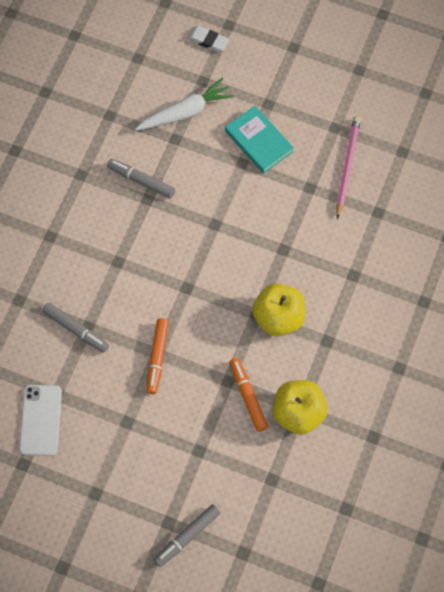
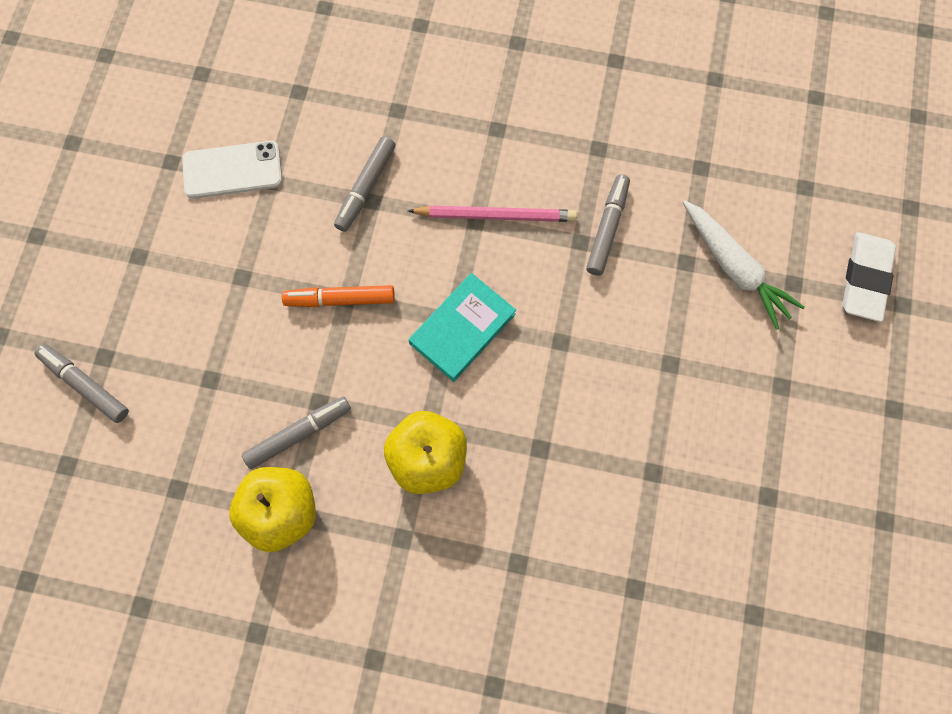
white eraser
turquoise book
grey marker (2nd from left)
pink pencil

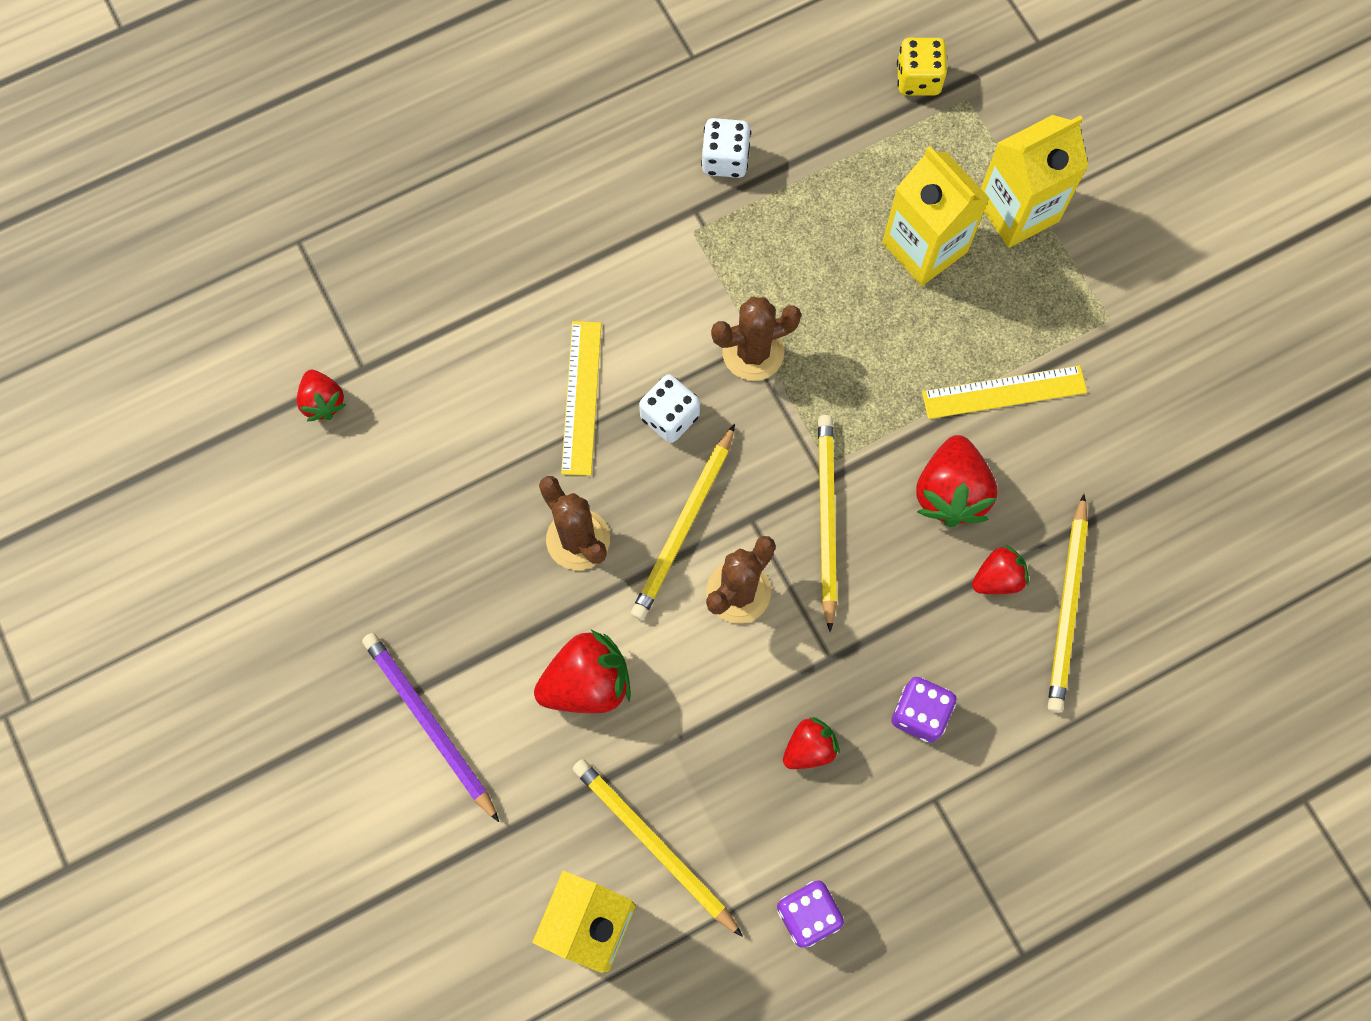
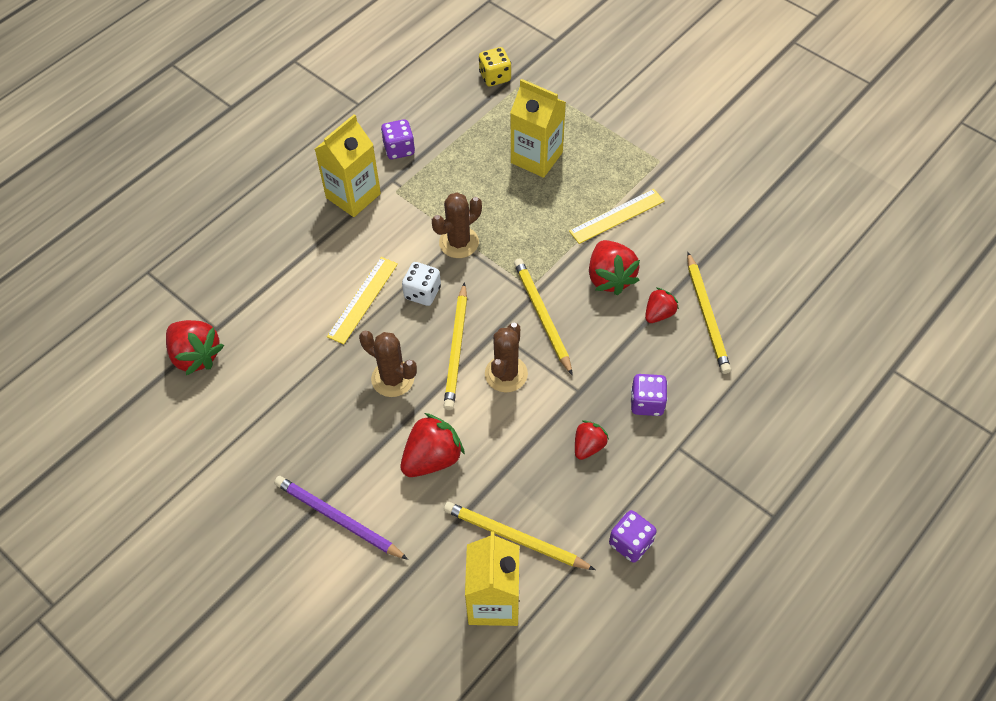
red strawberry (1st from left)
yellow ruler (1st from left)
purple dice (1st from left)
yellow carton (1st from left)

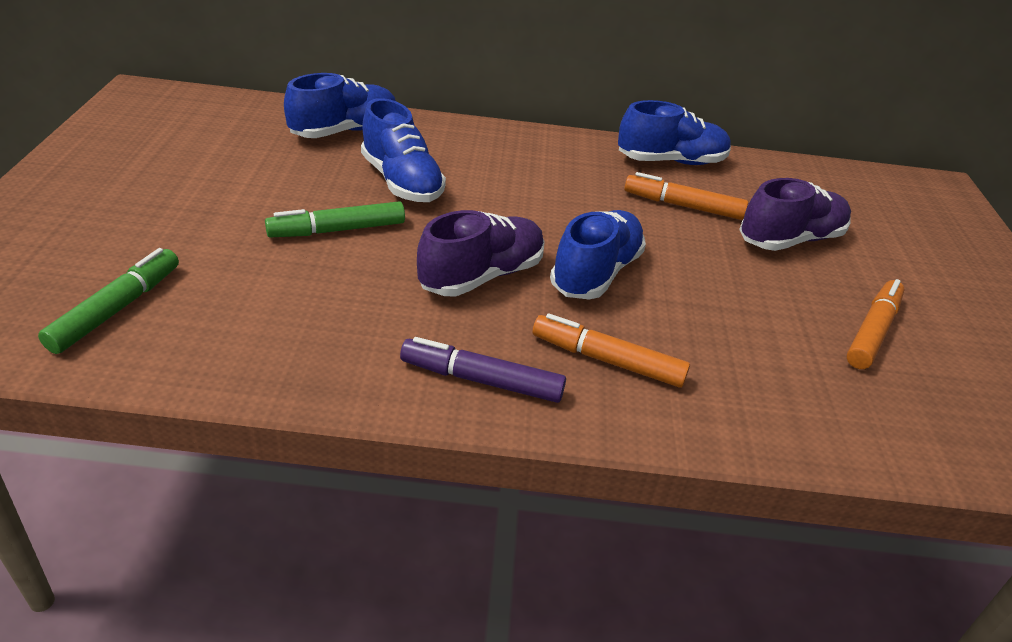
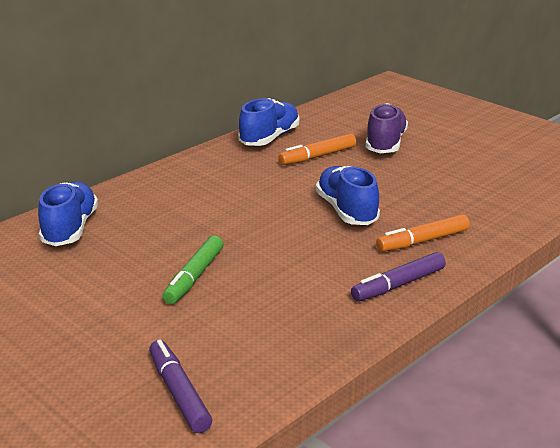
purple marker (1st from left)
blue shoe (2nd from left in the first image)
purple shoe (1st from left in the first image)
orange marker (3rd from left in the first image)

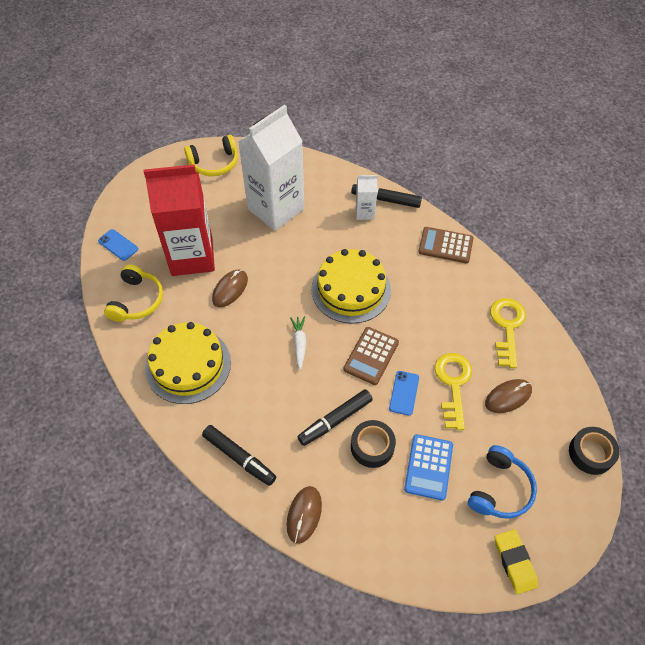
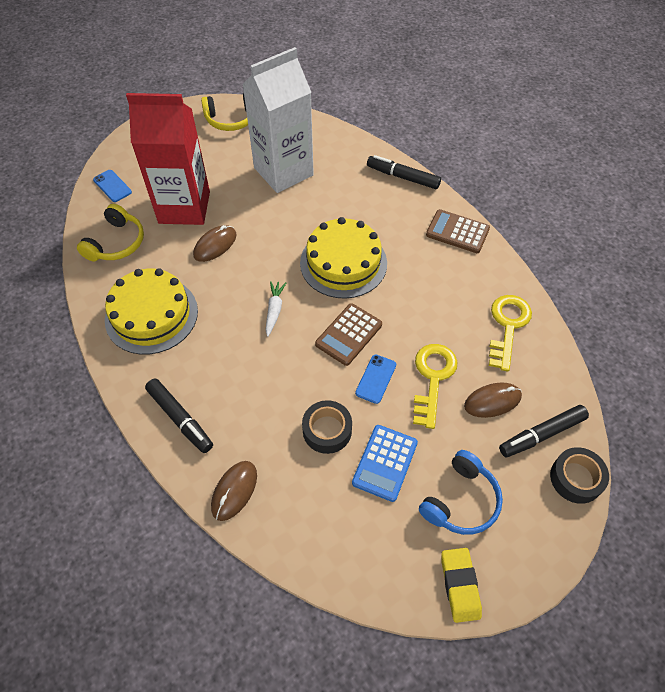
black marker (3rd from left)
white carton (2nd from left in the first image)

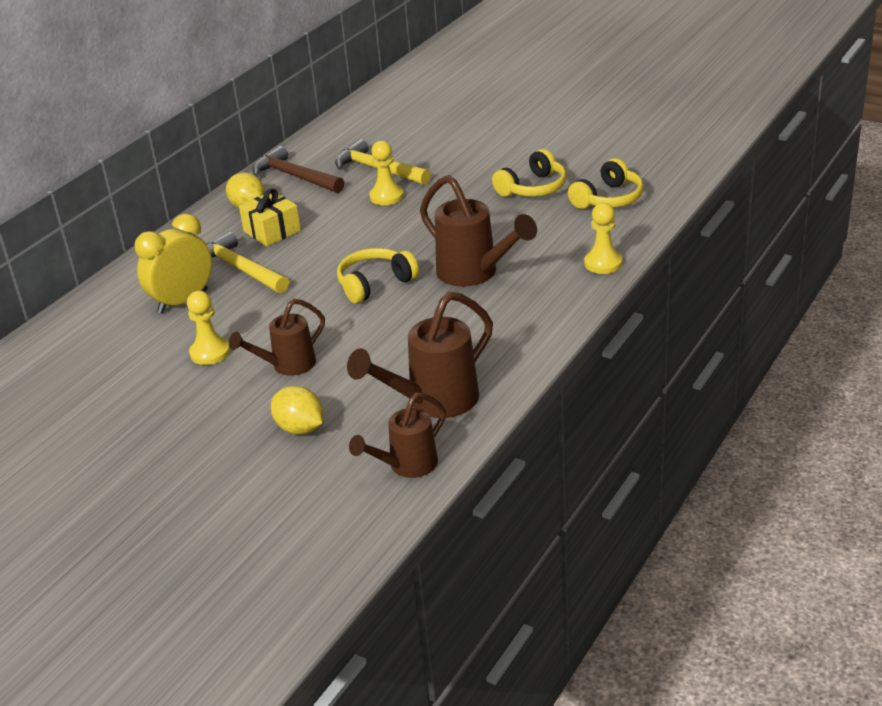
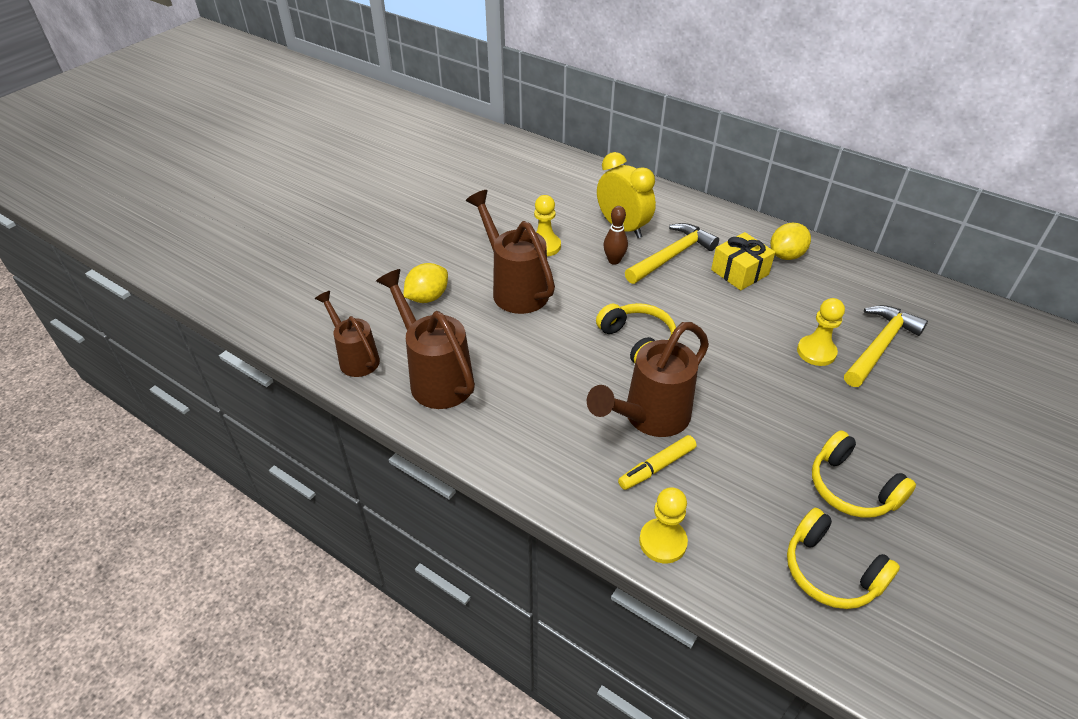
brown watering can (3rd from left)
brown hammer
brown bowling pin
yellow marker

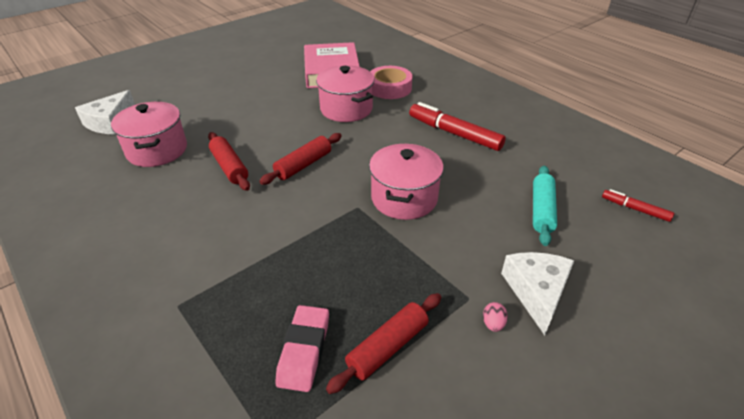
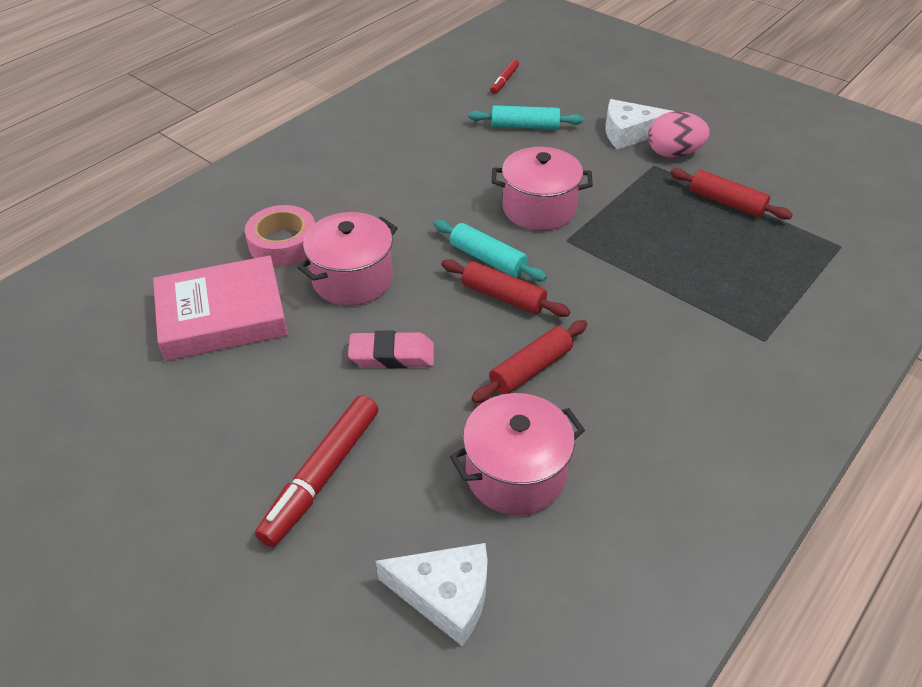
pink eraser
red marker (1st from left)
pink egg
turquoise rolling pin (1st from left)

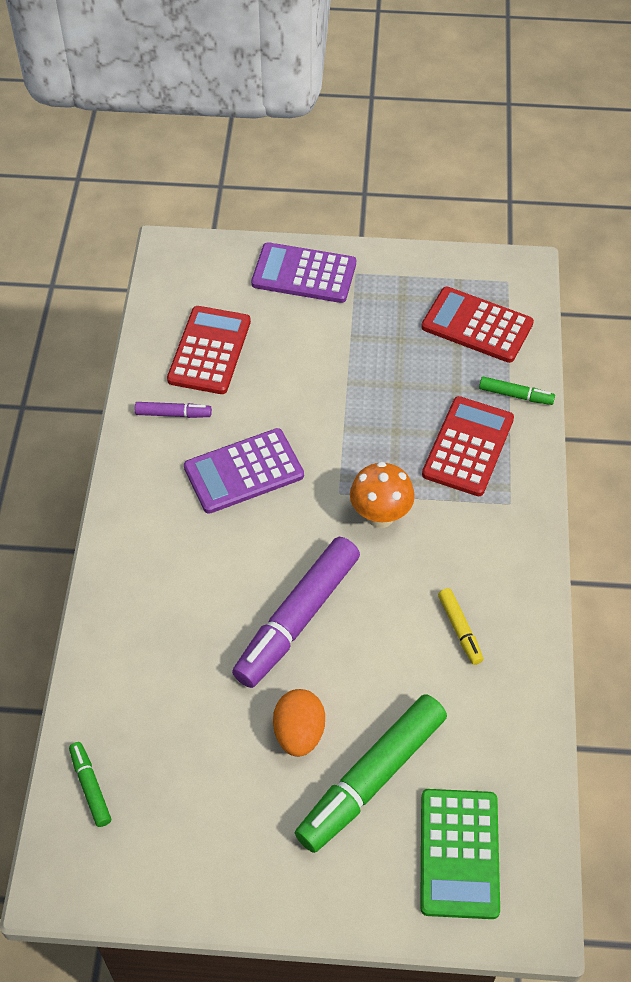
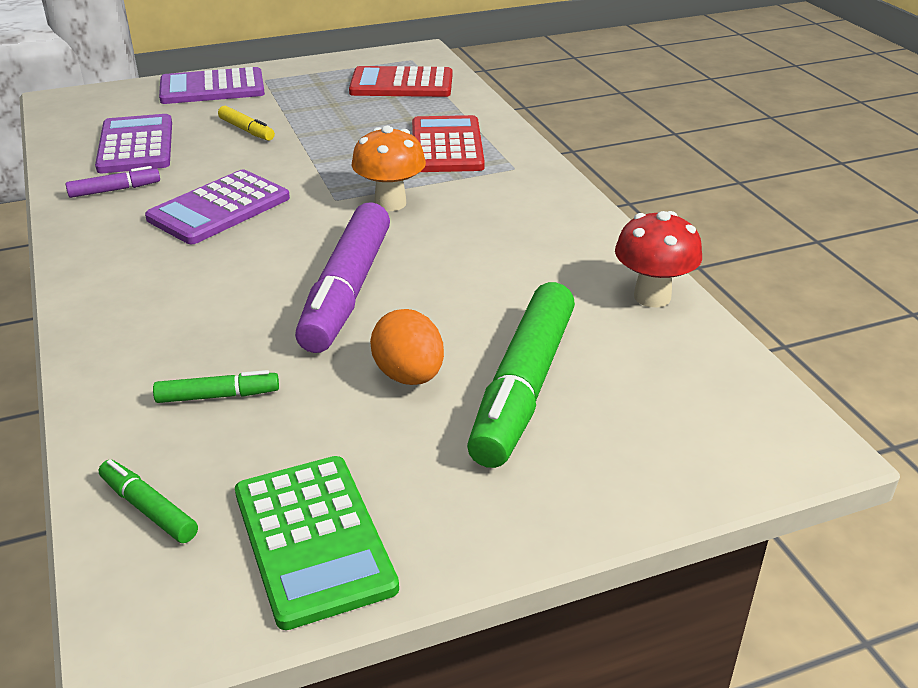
purple calculator (1st from left)
green calculator
yellow marker
green marker (2nd from left)
red mushroom

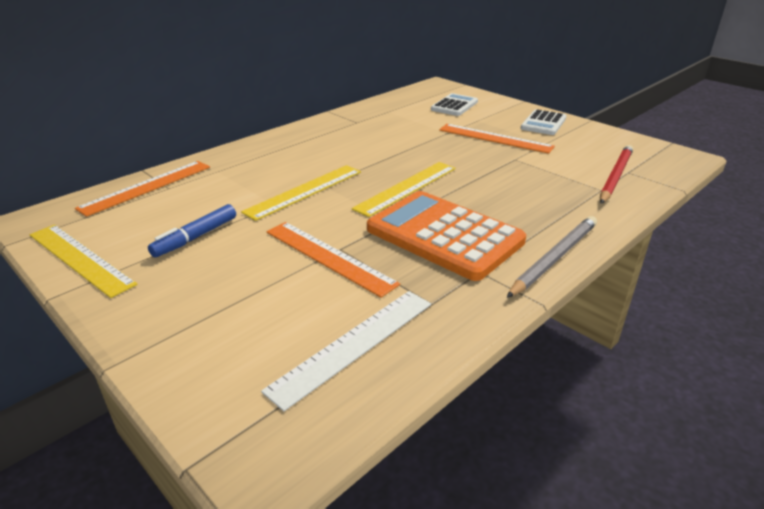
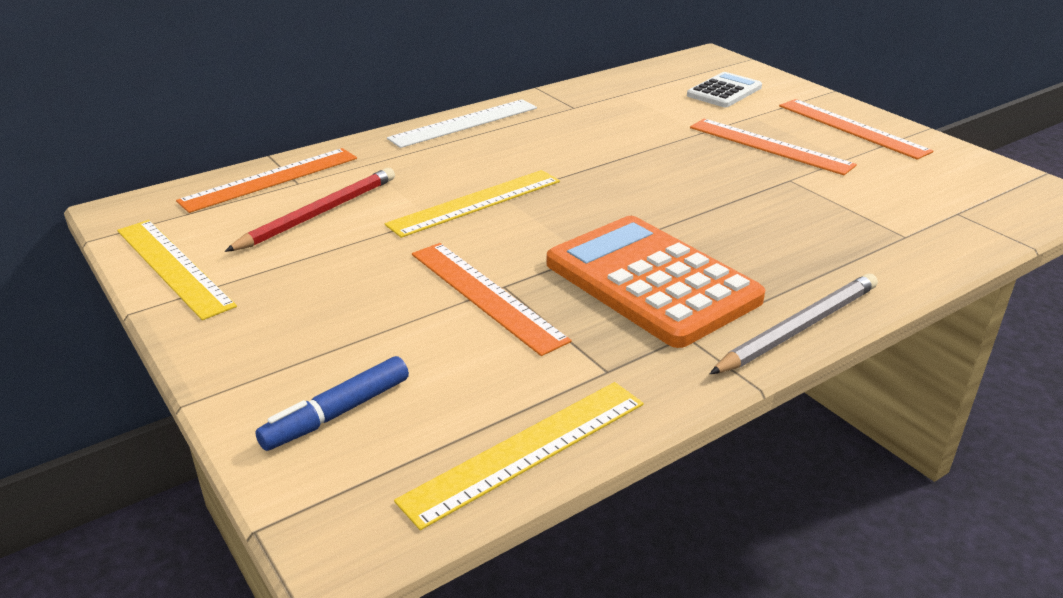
blue marker
white ruler
yellow ruler (3rd from left)
orange ruler (4th from left)
red pencil

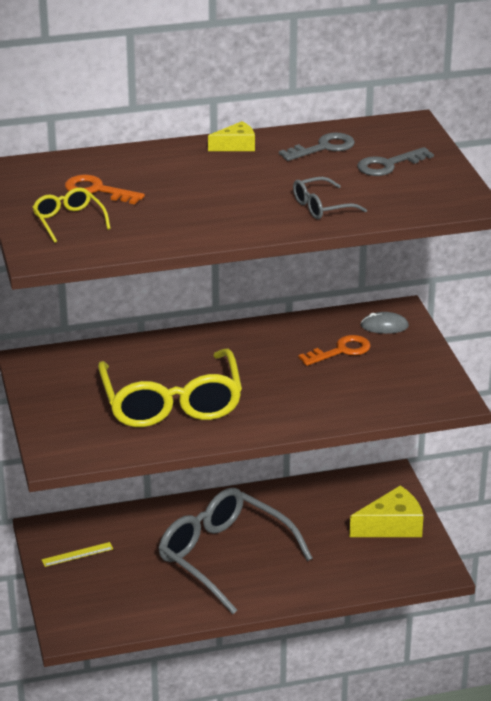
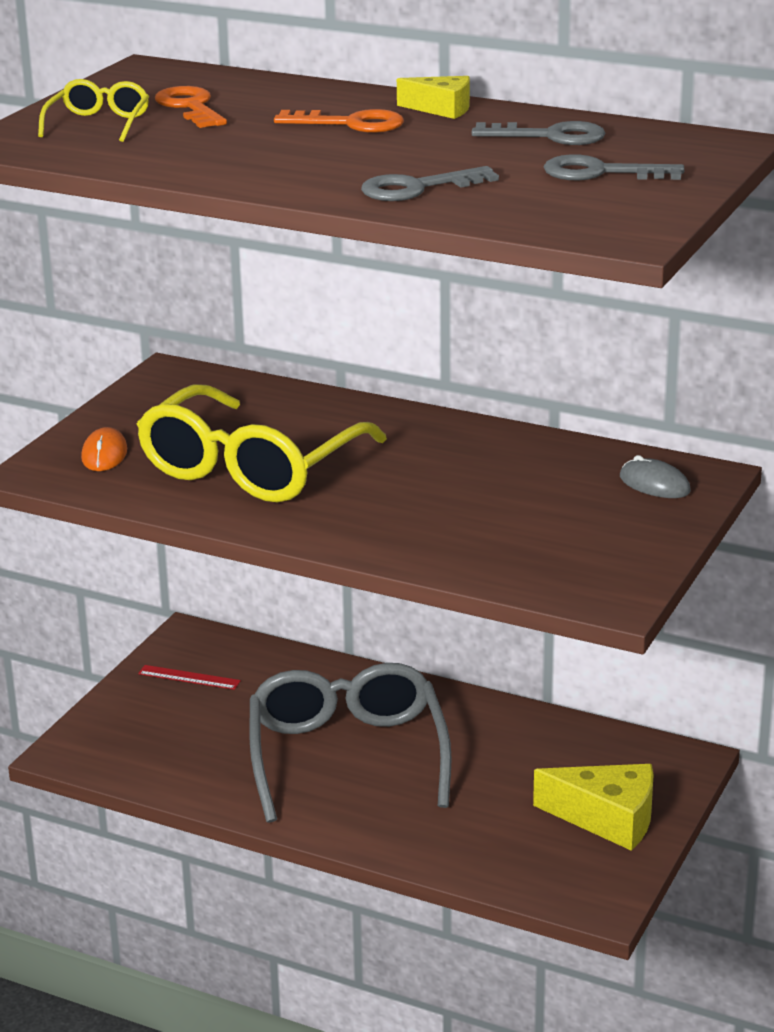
red ruler
grey key (1st from left)
orange key (2nd from left)
orange mouse

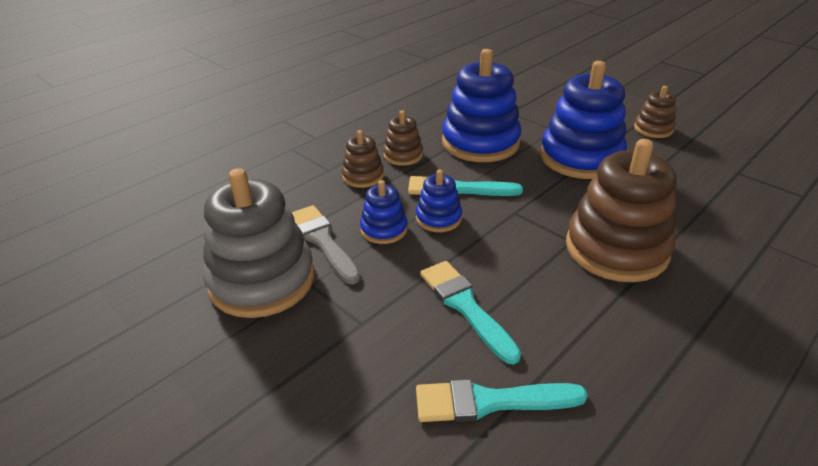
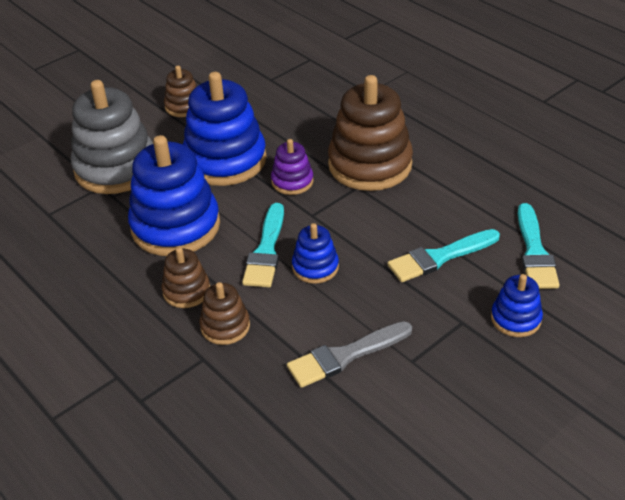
grey stacking toy
blue stacking toy (4th from left)
purple stacking toy

